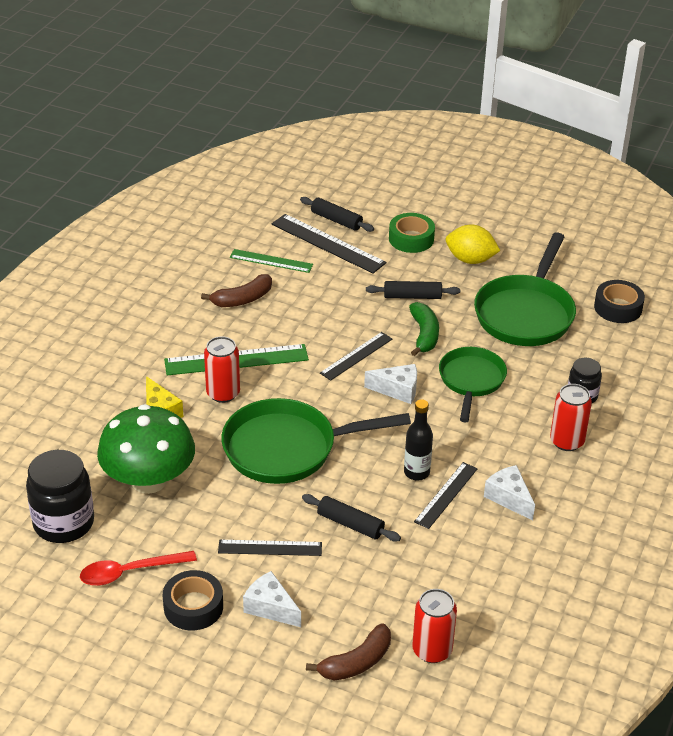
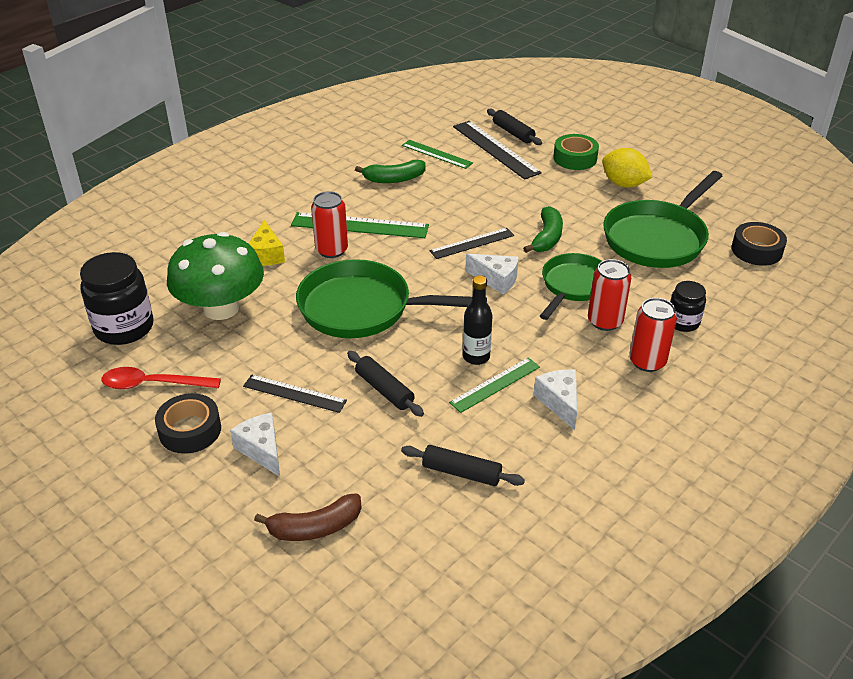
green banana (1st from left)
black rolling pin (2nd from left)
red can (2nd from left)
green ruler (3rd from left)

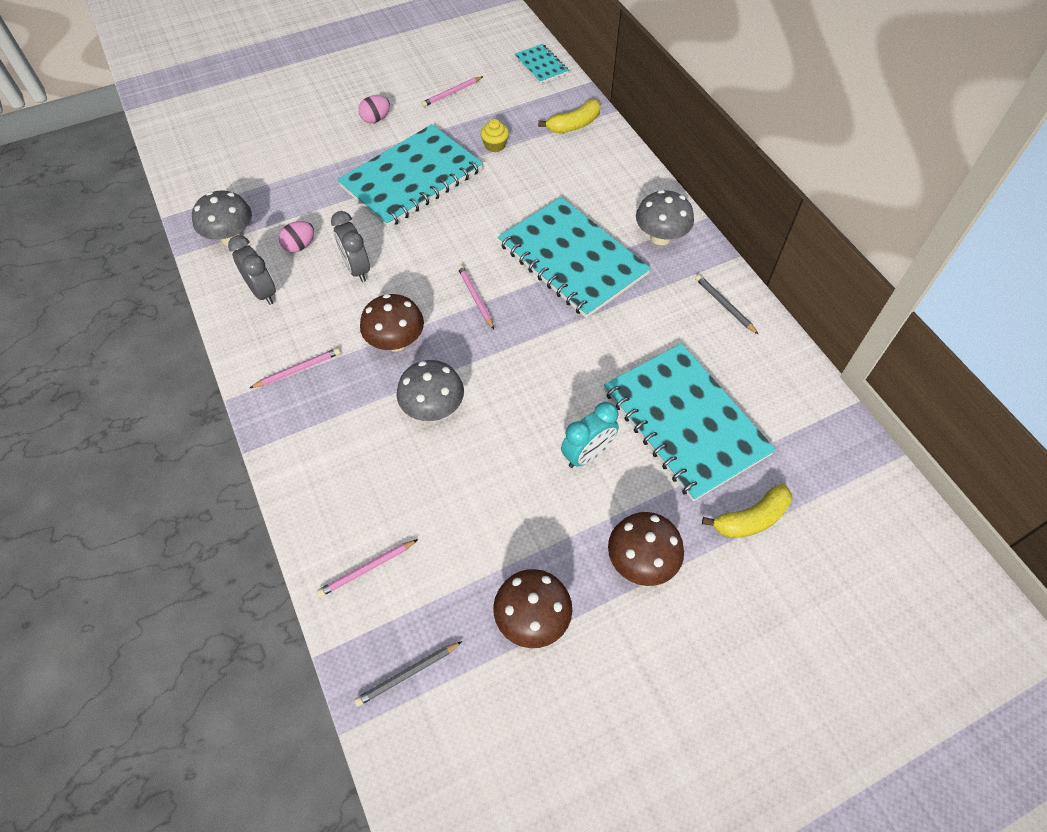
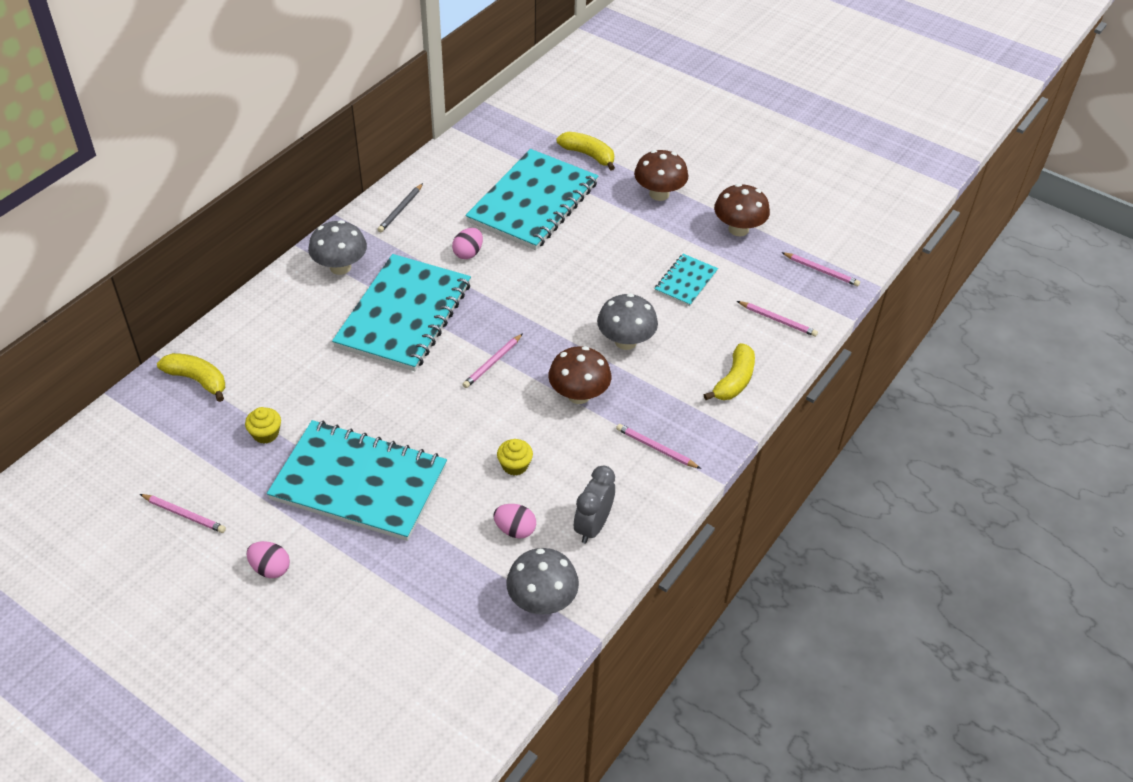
yellow cupcake (2nd from left)
pink pencil (5th from left)
turquoise notebook (4th from left)
turquoise clock
pink egg (2nd from left)
yellow banana (3rd from left)

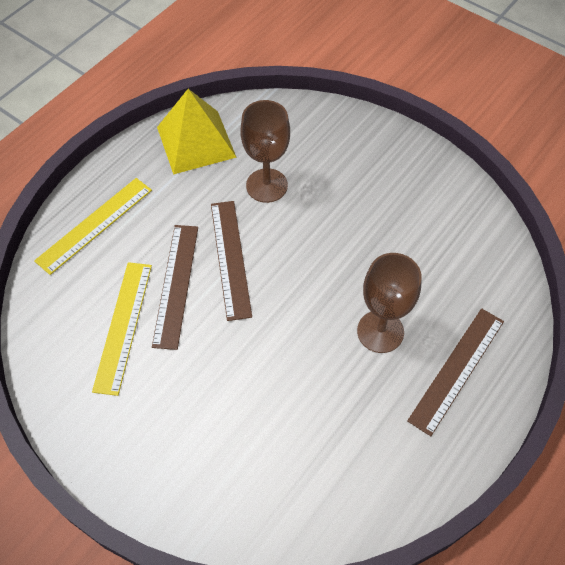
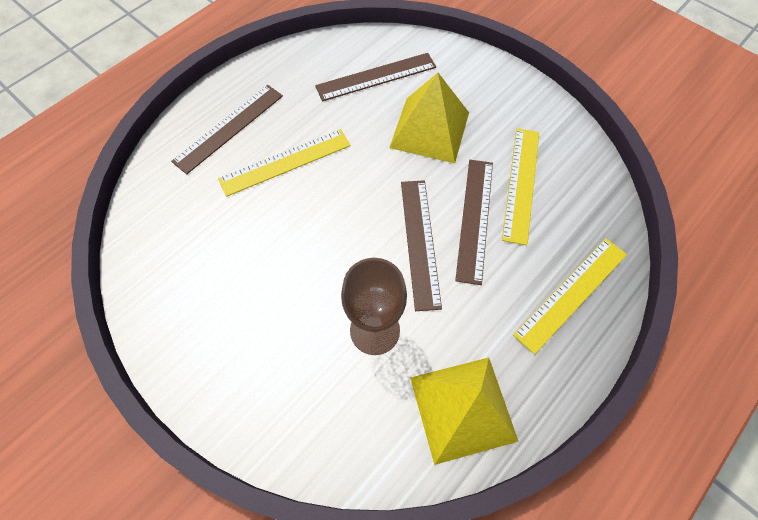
yellow ruler (1st from left)
brown ruler (2nd from left)
yellow pyramid (1st from left)

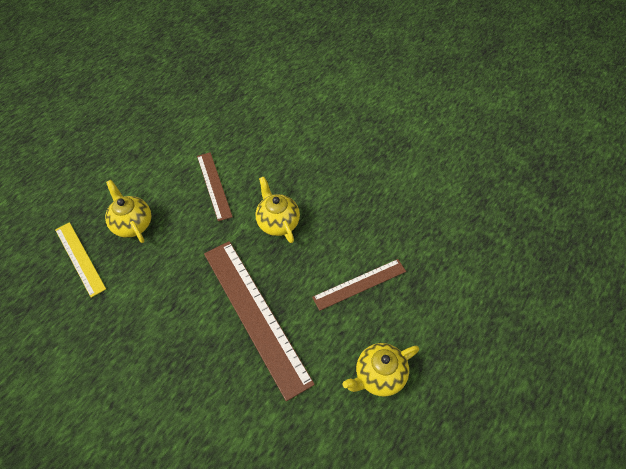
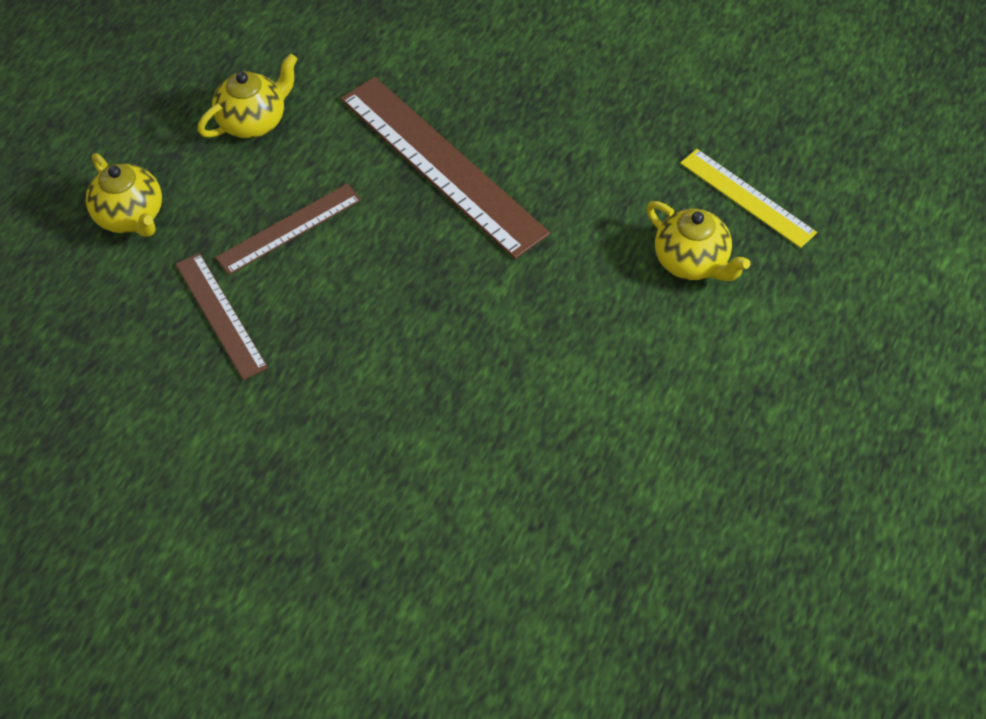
brown ruler (1st from left)
yellow teapot (1st from left)

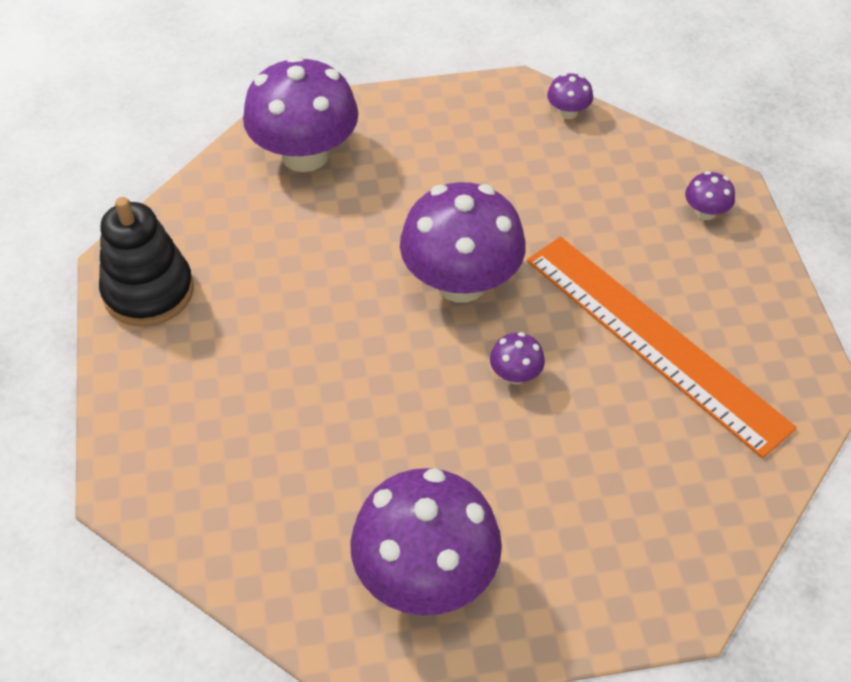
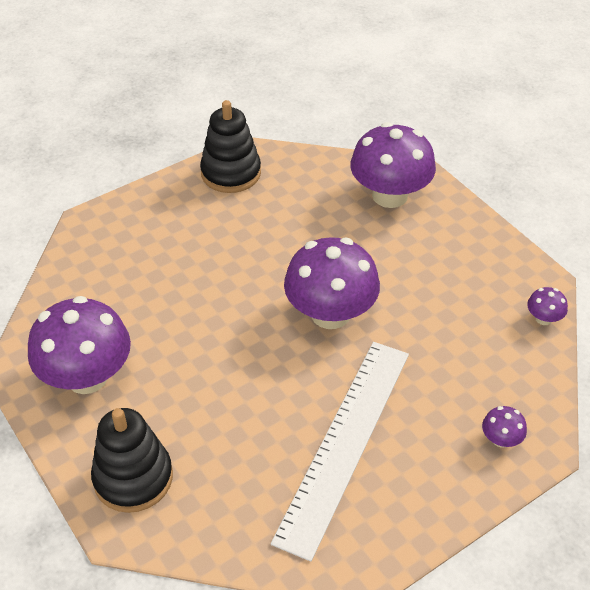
purple mushroom (4th from left in the first image)
white ruler
black stacking toy (1st from left)

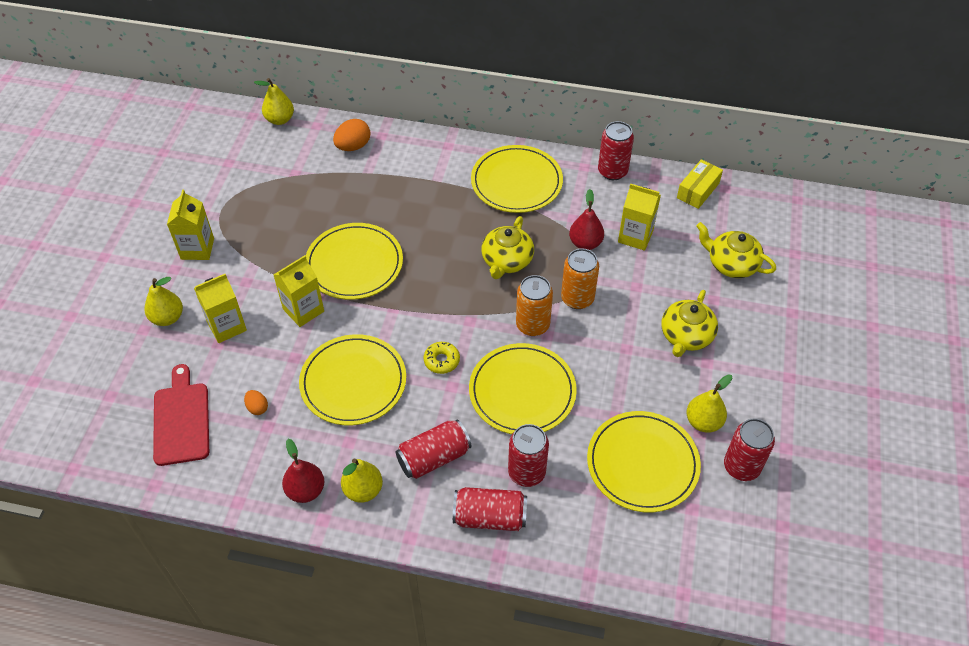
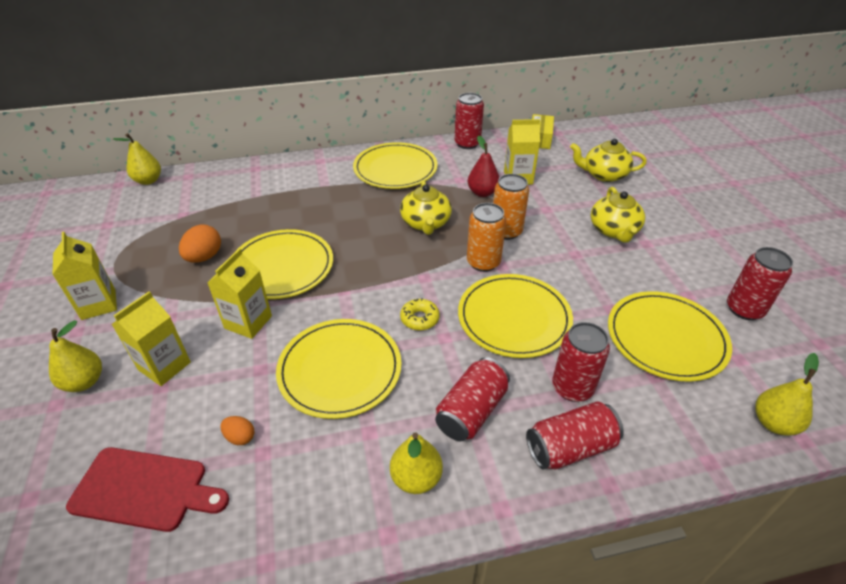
red cutting board
red pear (1st from left in the first image)
orange egg (1st from left)
yellow pear (4th from left)

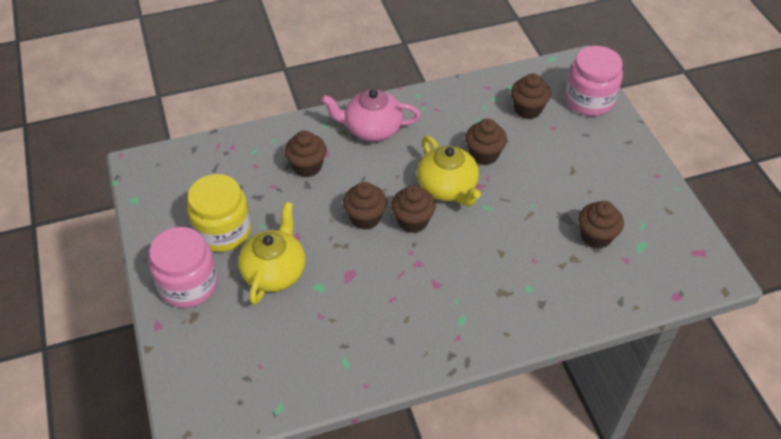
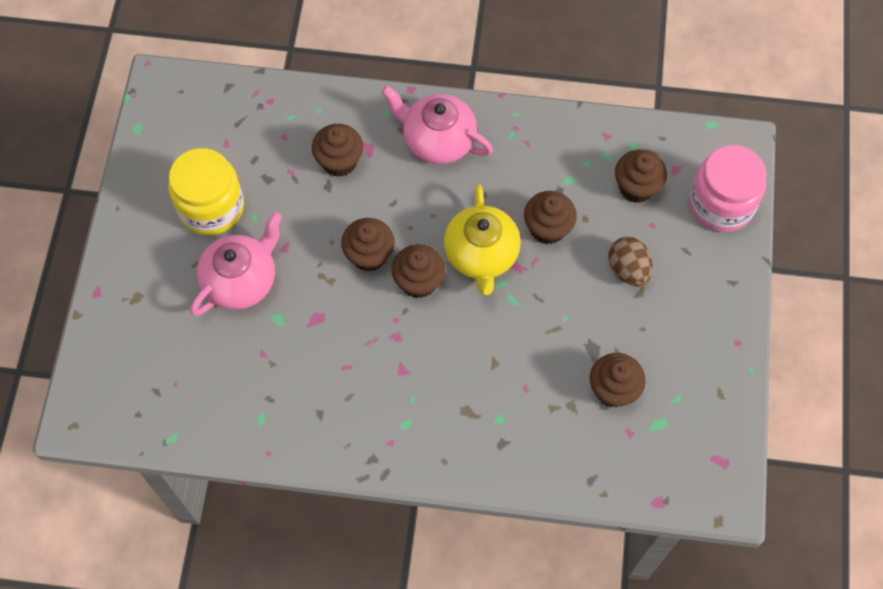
pink jar (1st from left in the first image)
pink teapot (1st from left)
brown egg

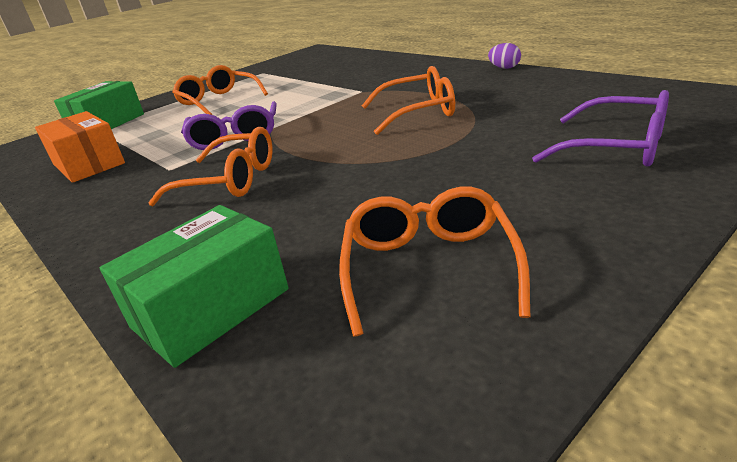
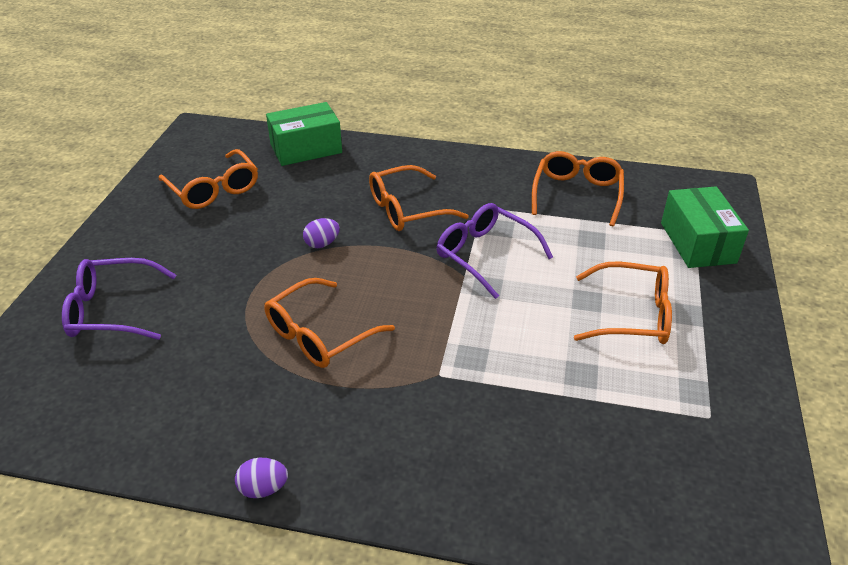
orange glasses (4th from left)
green box (1st from left)
purple egg (2nd from left)

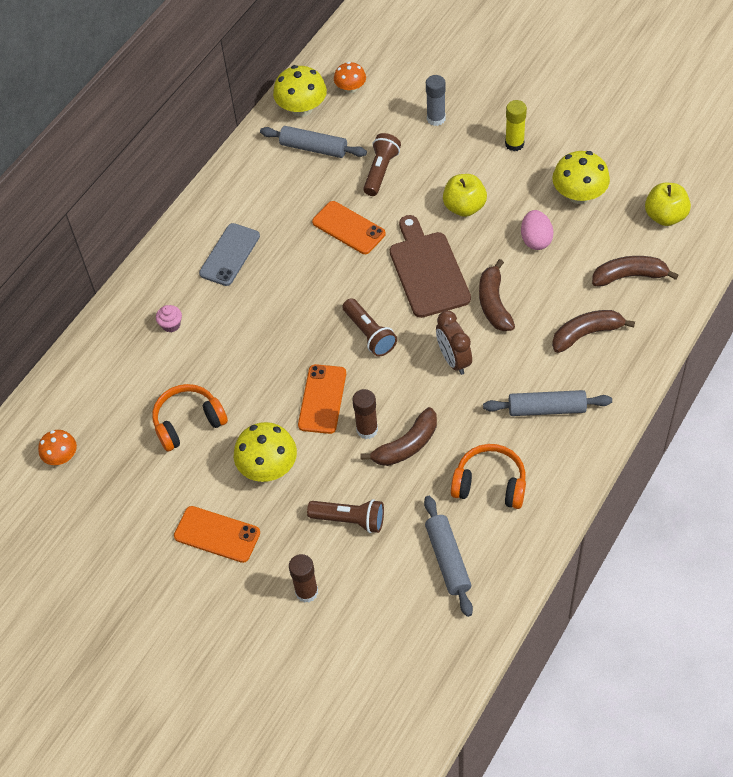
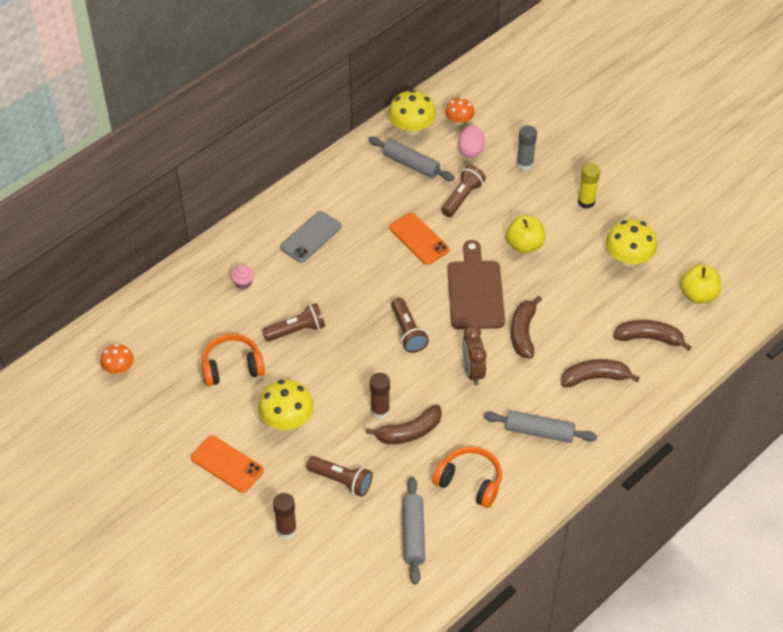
orange phone (2nd from left in the first image)
pink egg
brown flashlight (1st from left)

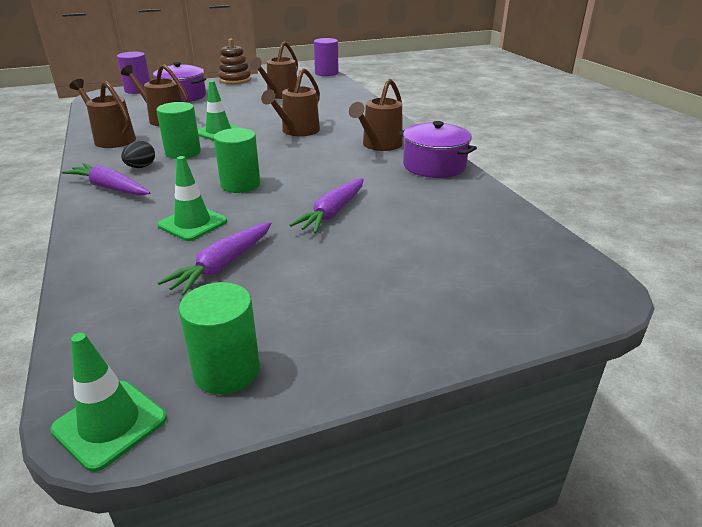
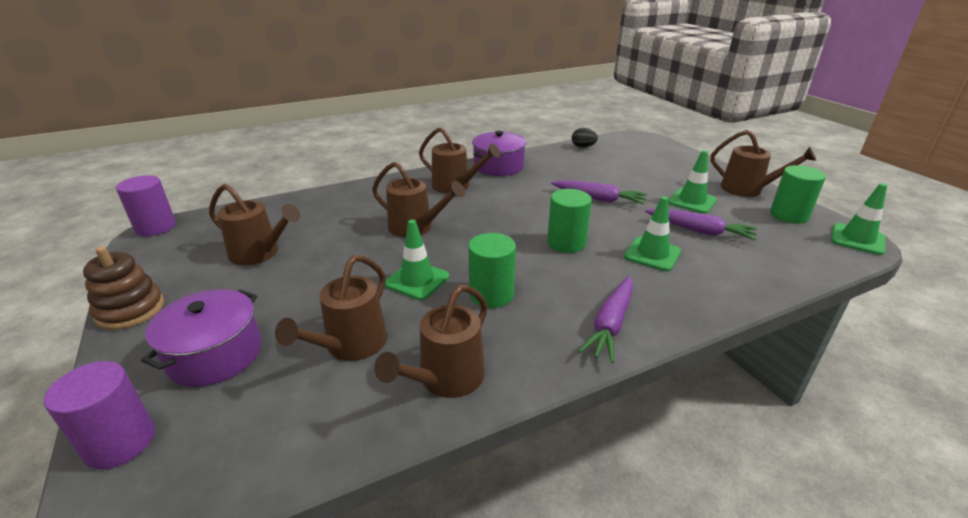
black egg
green traffic cone (3rd from left)
brown watering can (6th from left)

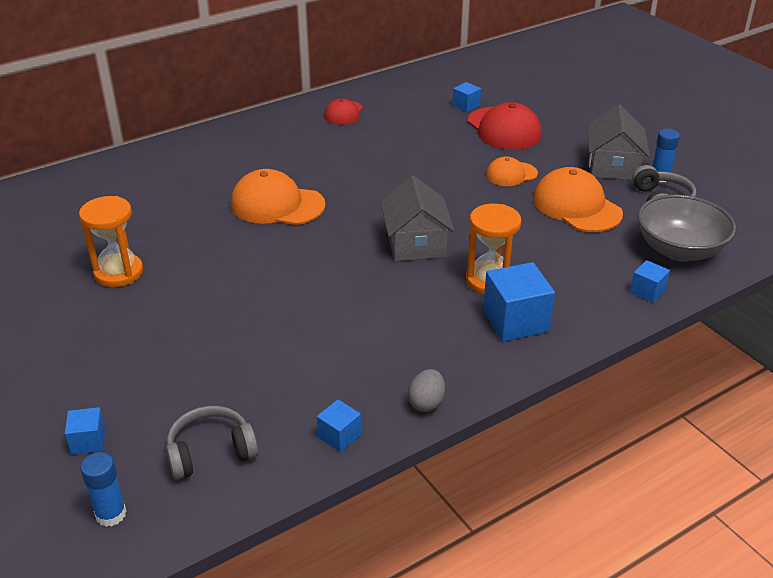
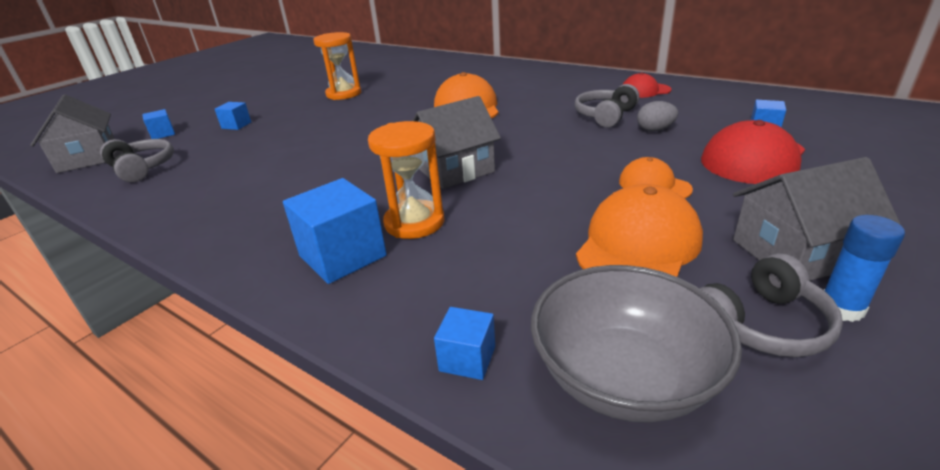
grey house (1st from left)
blue cube (2nd from left)
grey egg
grey headphones (2nd from left)

